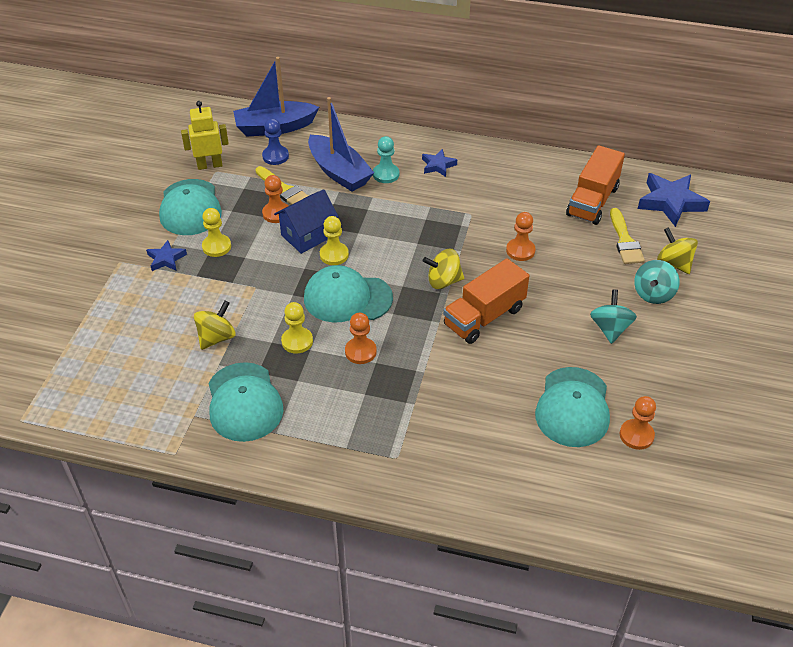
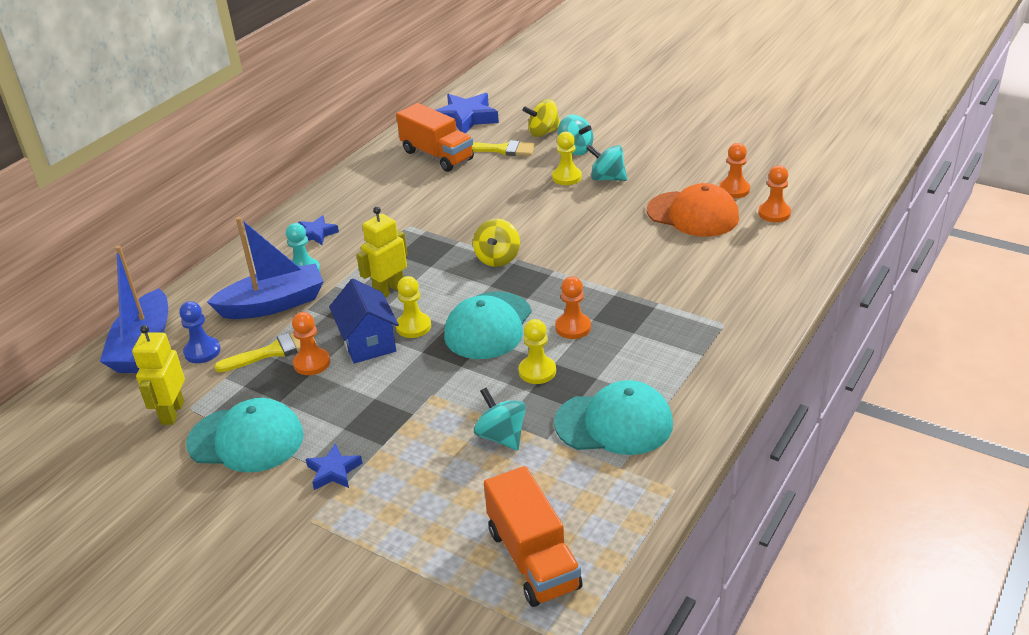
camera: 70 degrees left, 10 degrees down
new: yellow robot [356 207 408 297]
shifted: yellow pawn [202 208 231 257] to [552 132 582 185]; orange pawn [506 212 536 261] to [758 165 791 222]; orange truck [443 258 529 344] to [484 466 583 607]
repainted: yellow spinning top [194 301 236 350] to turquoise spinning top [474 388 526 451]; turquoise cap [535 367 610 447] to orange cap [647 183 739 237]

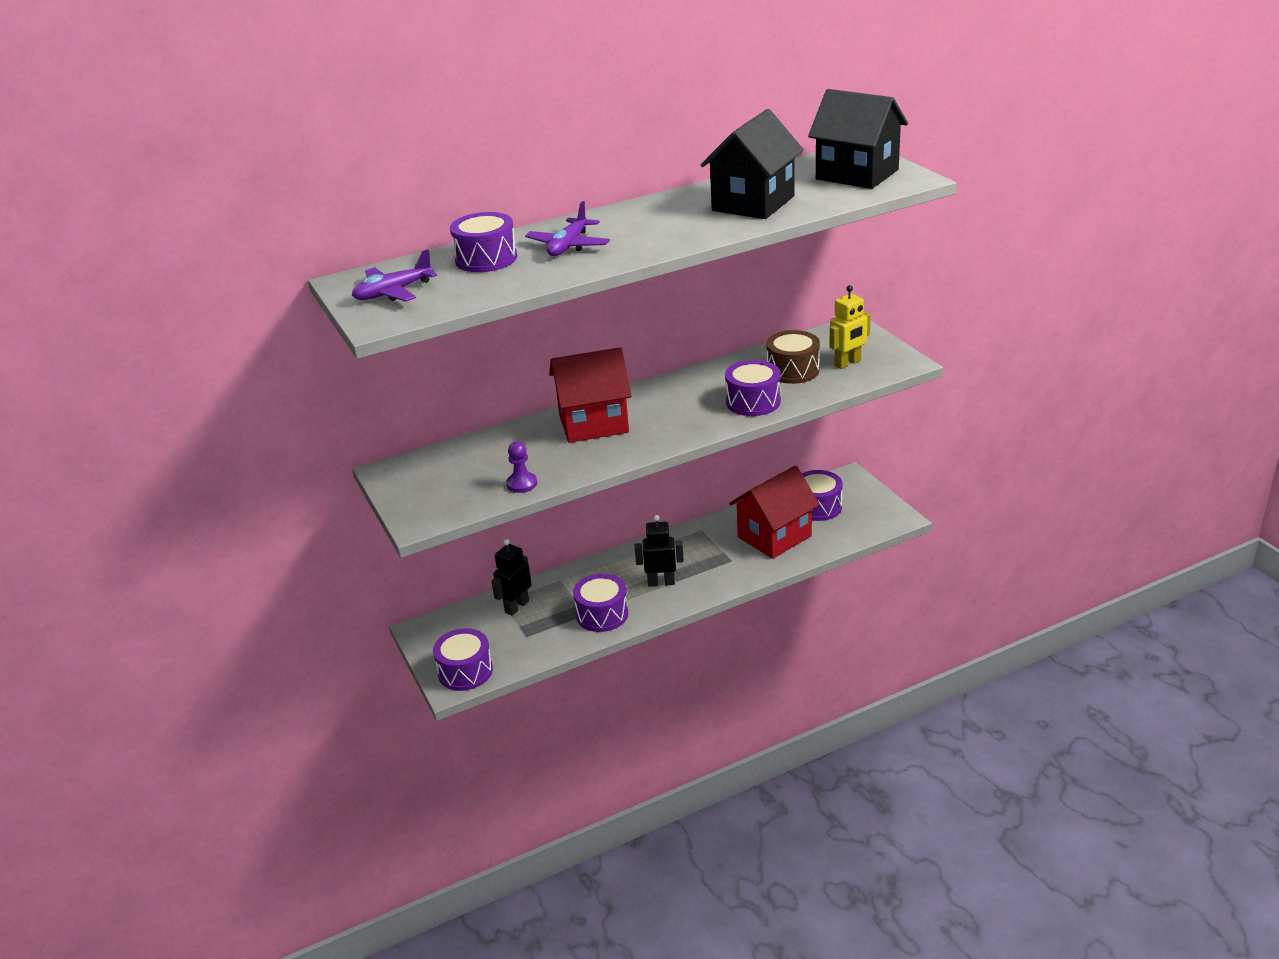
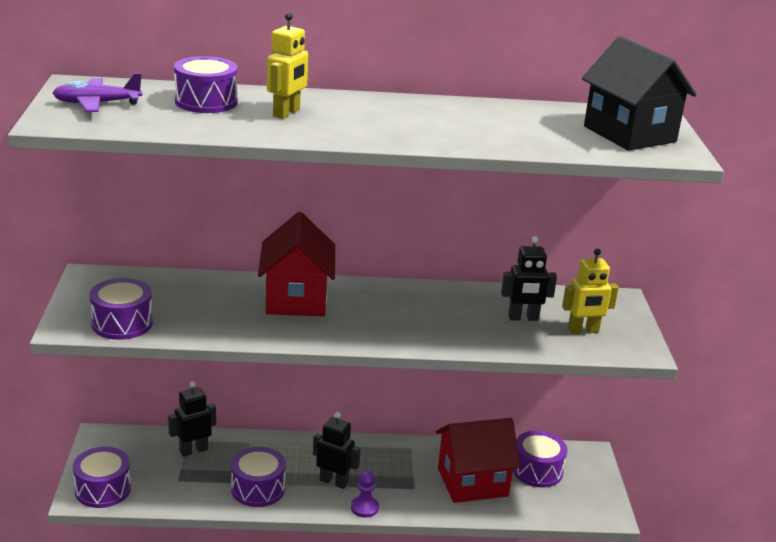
camera: 20 degrees right, 5 degrees down
gone: black house [700 109 804 219]
shifted: purple drum [725 360 781 416] to [90 278 153 340]; purple pawn [506 442 537 493] to [351 471 379 518]
swapped: purple plane [525 201 610 256] to yellow robot [267 13 309 119]; brown drum [766 330 820 384] to black robot [501 236 557 321]
rotated: red house [549 347 632 443] = [258 212 335 316] 75 degrees clockwise

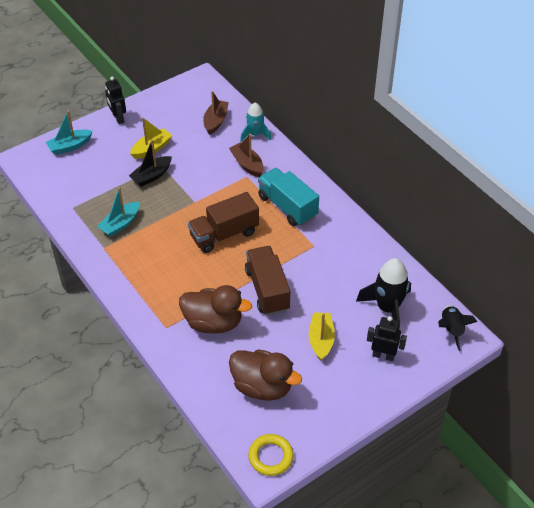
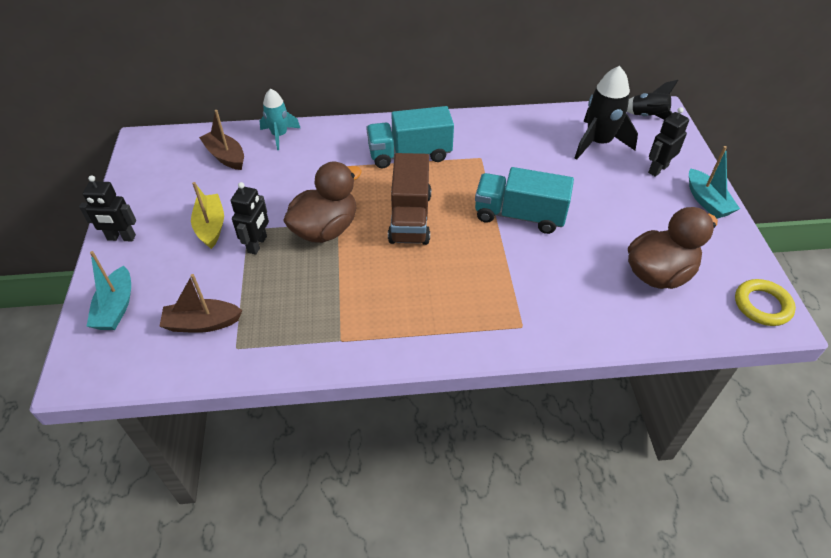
camera: 60 degrees left, 0 degrees up
gone: yellow boat [309 312 335 361]
shifted: brown boat [229 134 264 177] to [159 274 243 333]; turquoise boat [97 187 139 237] to [689 146 740 219]; brown duck [179 285 252 334] to [283 162 362 243]
swapped: black boat [129 139 172 187] to black robot [231 182 269 255]
repainted: brown truck [245 246 290 315] to turquoise truck [475 167 574 234]

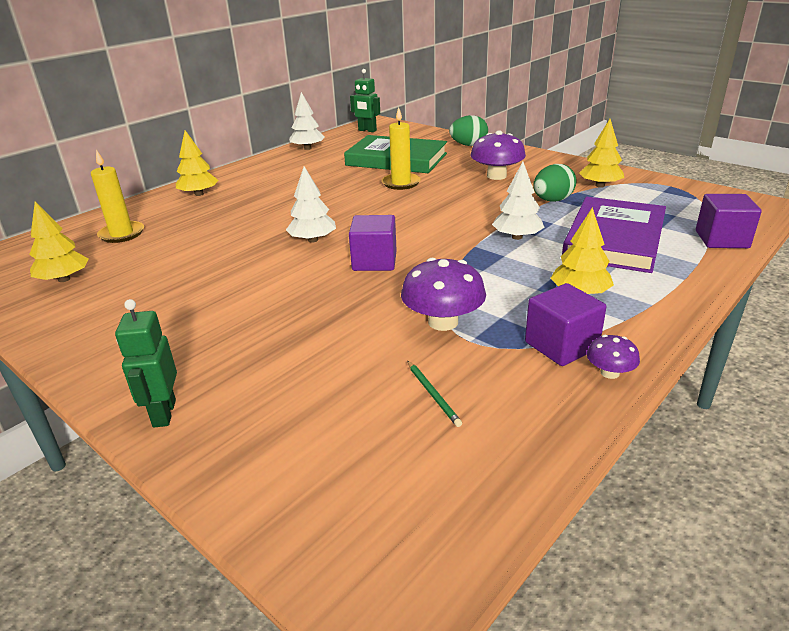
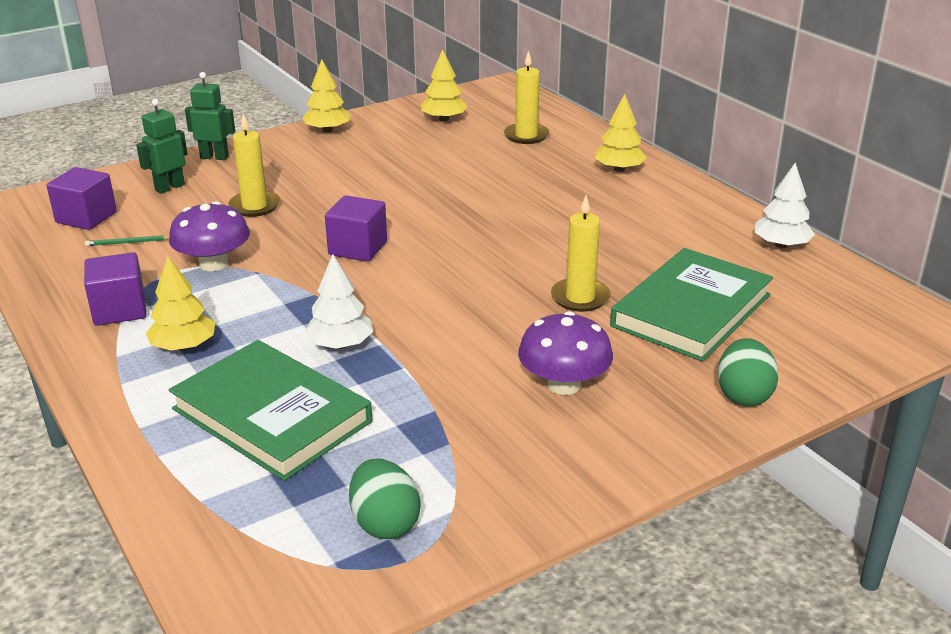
camera: 105 degrees right, 0 degrees up
gone: white tree [286 166 336 243]; purple mushroom [587 335 640 379]
new: yellow candle [228 114 280 217]
shifted: green robot [350 69 380 132] to [136 99 187 194]; yellow tree [579 119 624 188] to [302 59 350 133]; green egg [533 164 577 202] to [349 459 420 539]; purple cube [696 194 762 248] to [47 167 117 230]
repainted: purple book [562 197 666 273] to green book [169 340 372 481]

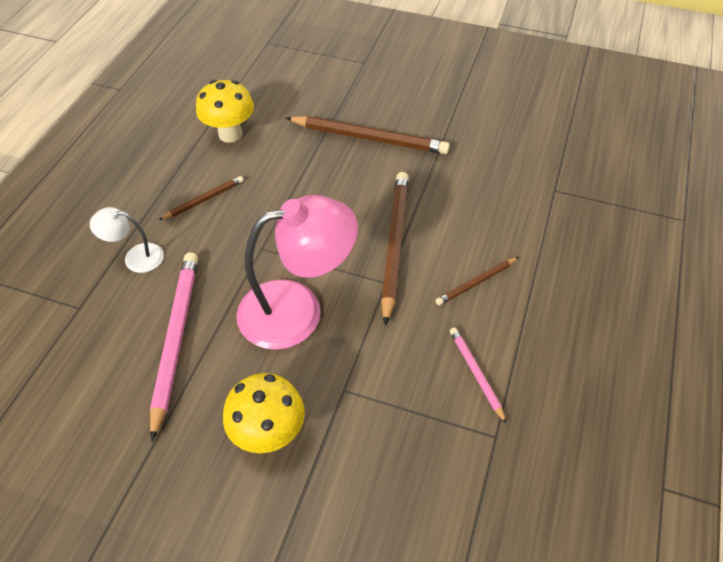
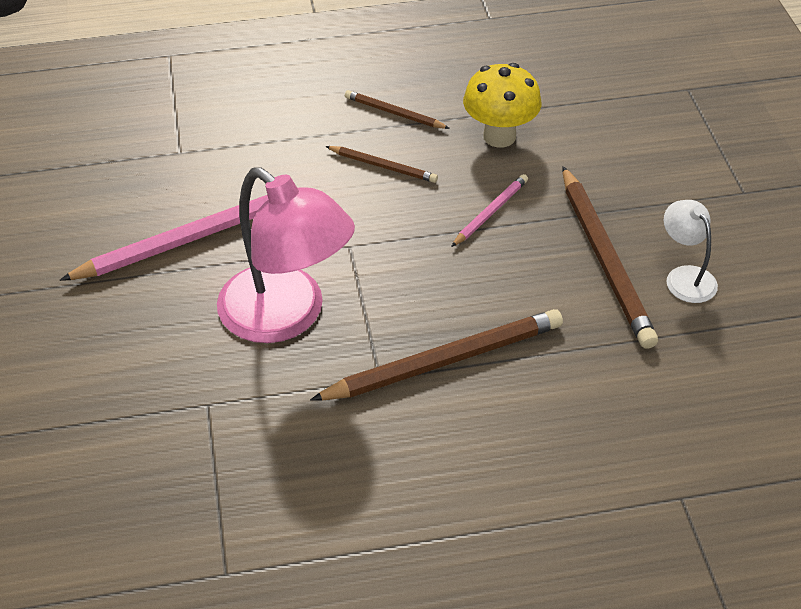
camera: 60 degrees right, 5 degrees down
gone: yellow mushroom [223 373 305 453]
shifted: white lamp [90 207 164 273] to [664 200 718 303]; brown pencil [435 257 519 305] to [345 90 450 129]; pink pencil [450 327 507 424] to [451 174 528 247]

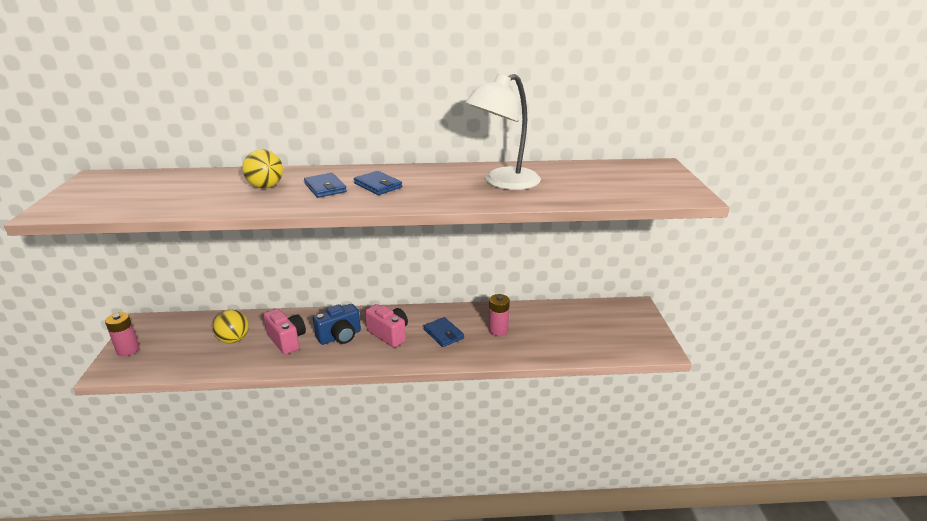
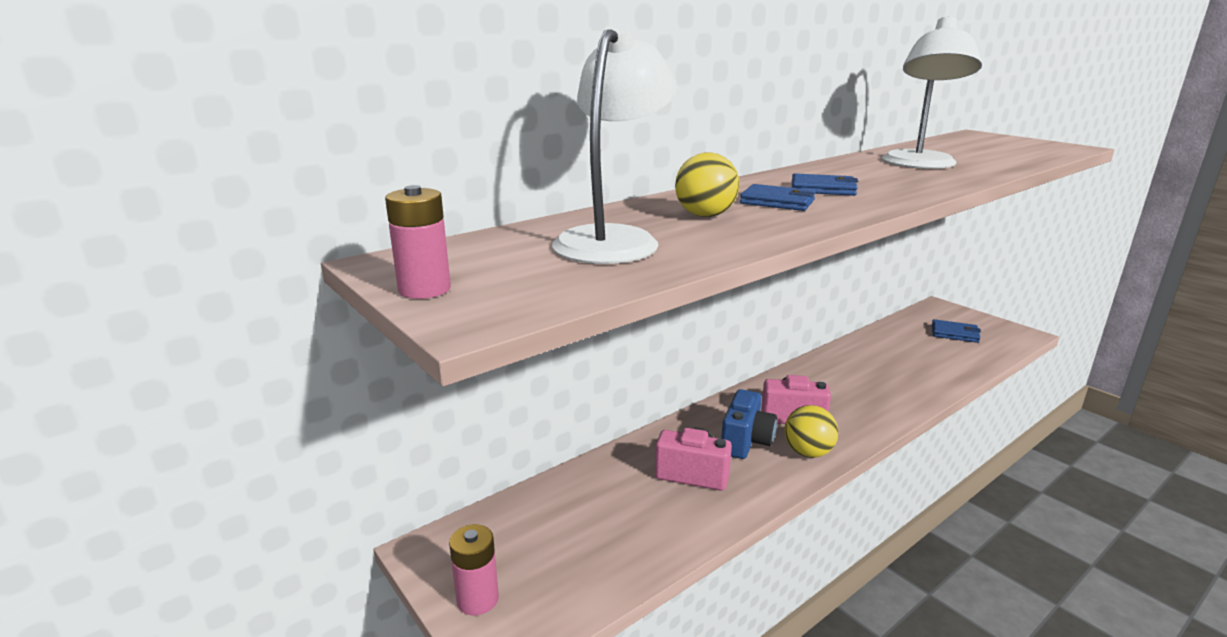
camera: 35 degrees left, 5 degrees down
new: white lamp [552 23 677 264]
shifted: pink battery [489 294 510 336] to [385 185 451 299]; yellow ball [213 310 249 343] to [784 405 838 458]; blue wallet [424 317 464 347] to [932 319 981 343]

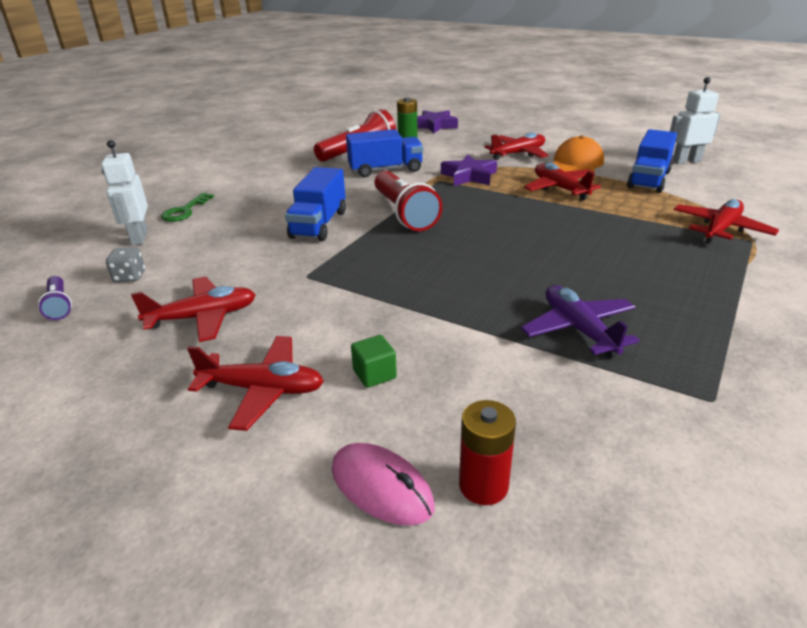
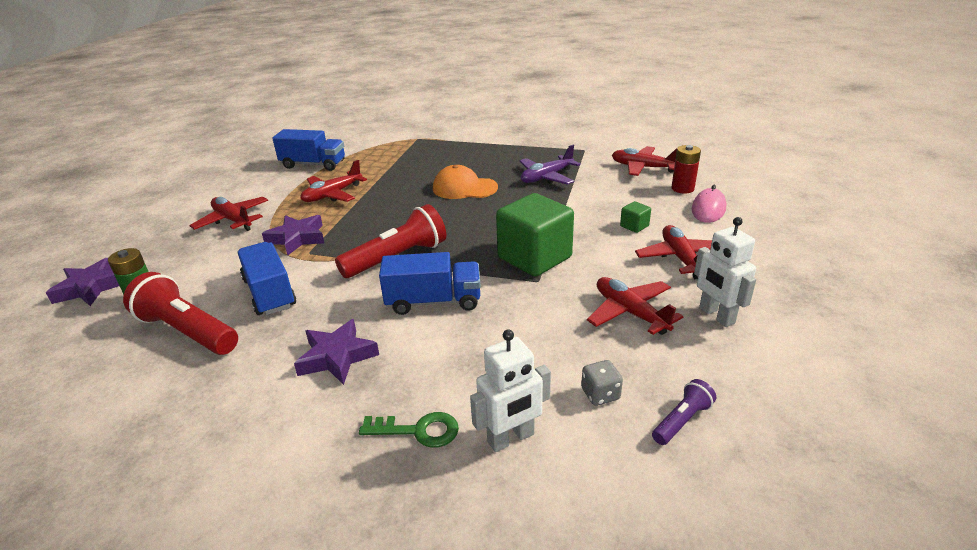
camera: 105 degrees left, 0 degrees up
new: green cube [496 193 574 277]; purple star [294 319 379 385]
shifted: white robot [670 77 721 164] to [694 217 756 327]; orange cap [553 135 604 172] to [433 165 498 199]; red plane [674 199 779 244] to [612 146 677 176]

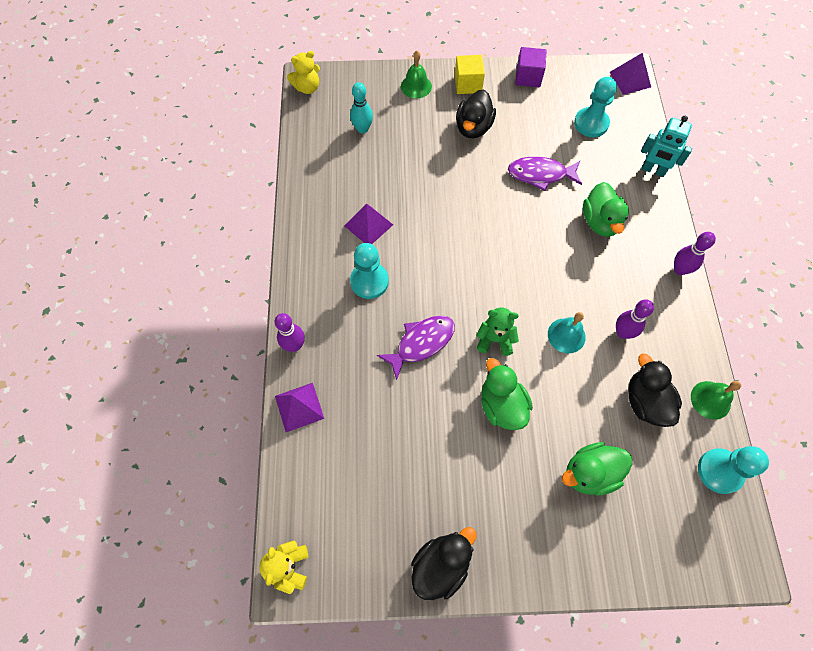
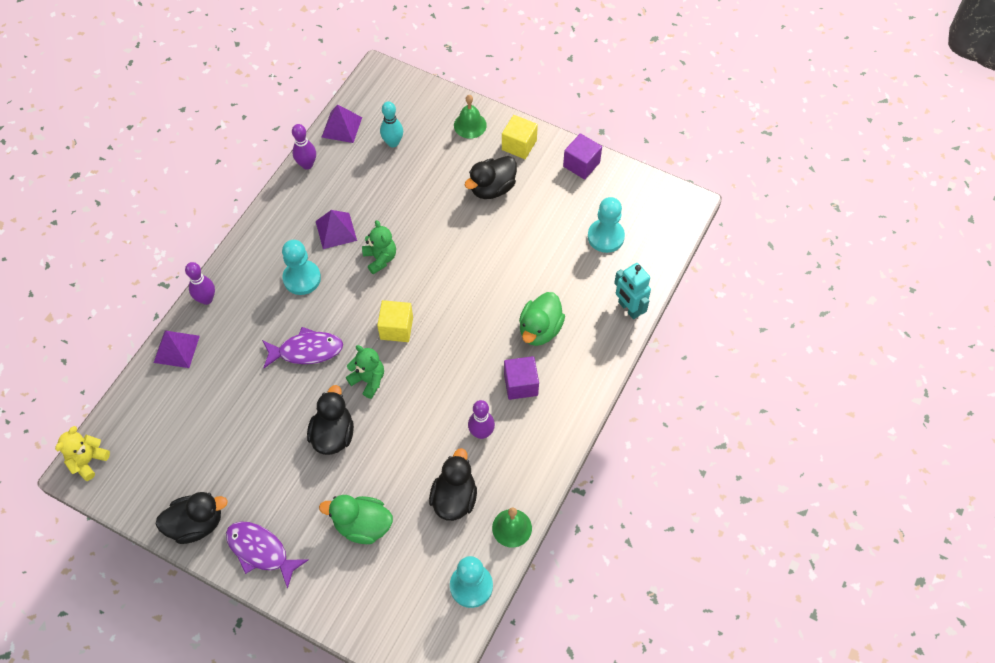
camera: 30 degrees right, 5 degrees down
gone: yellow teddy bear [287 51 320 94]; turquoise bell [548 312 586 353]
new: green teddy bear [362 220 396 274]; yellow cube [377 300 413 342]; purple cube [504 356 539 400]
shifted: purple pyramid [610 53 651 95] to [322 104 362 143]; purple fish [508 156 582 191] to [226 522 308 589]; purple bowling pin [674 232 716 275] to [292 124 316 169]
repainted: green duck [481 358 533 430] to black duck [307 385 354 455]

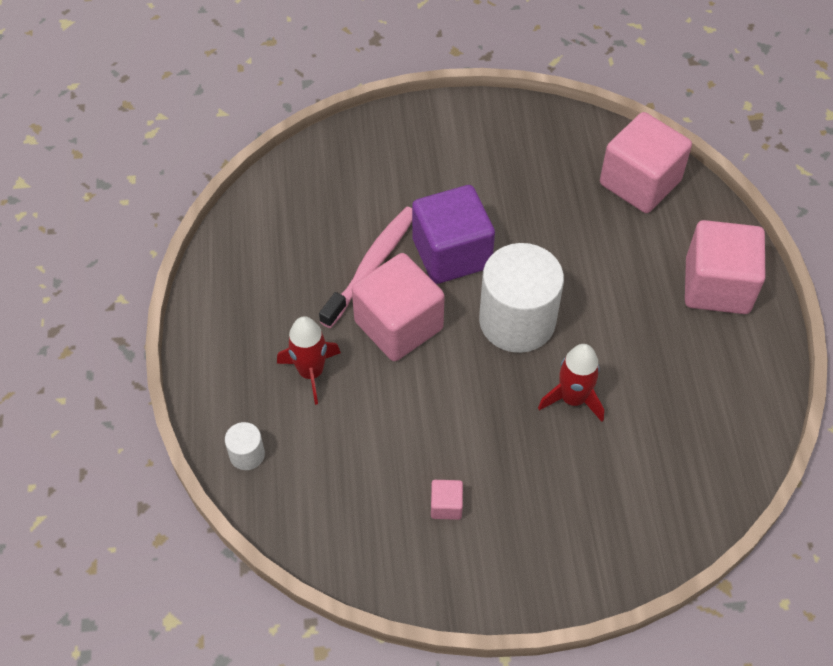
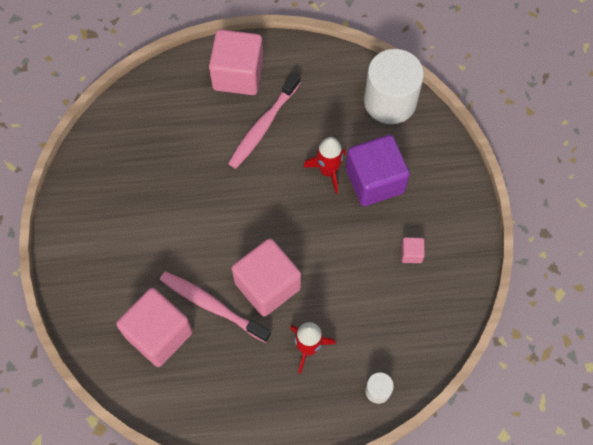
camera: 90 degrees left, 10 degrees up
new: pink toothbrush [228 73 301 169]
shifted: pink cube [600 112 692 213] to [116 288 193 367]; purple cube [412 185 495 284] to [346 135 410 206]; white cylinder [479 243 564 353] to [364 49 424 124]

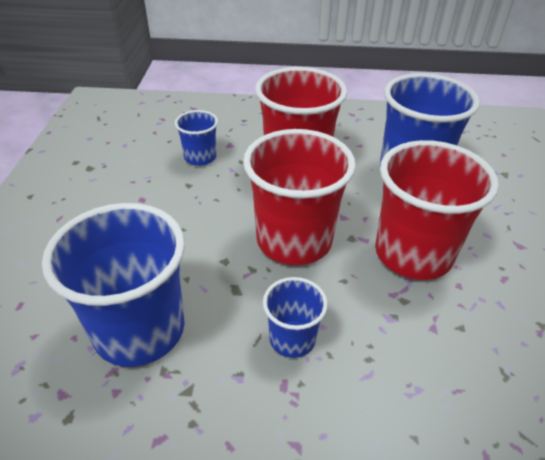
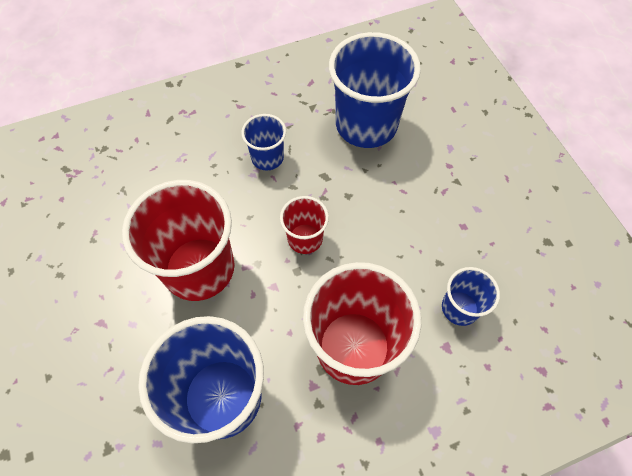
camera: 155 degrees right, 20 degrees up
scaled: red cup [243 129 356 265] = [280 196 329 254] x0.51

